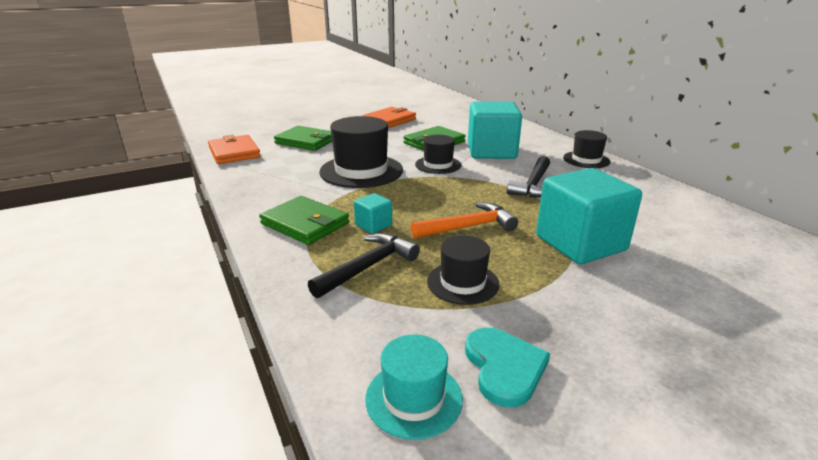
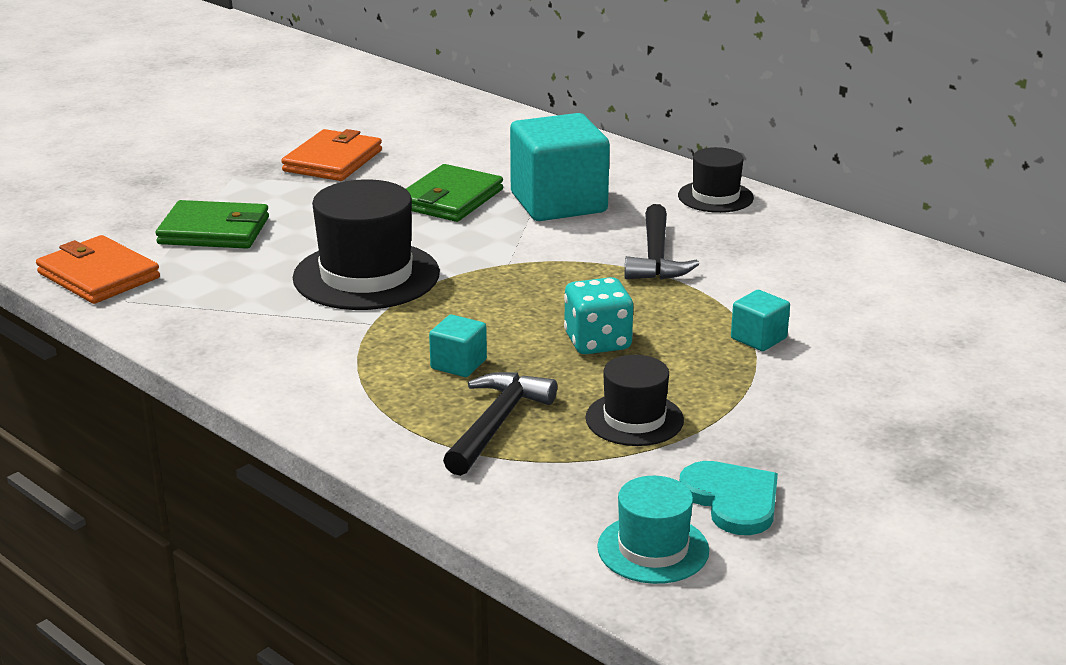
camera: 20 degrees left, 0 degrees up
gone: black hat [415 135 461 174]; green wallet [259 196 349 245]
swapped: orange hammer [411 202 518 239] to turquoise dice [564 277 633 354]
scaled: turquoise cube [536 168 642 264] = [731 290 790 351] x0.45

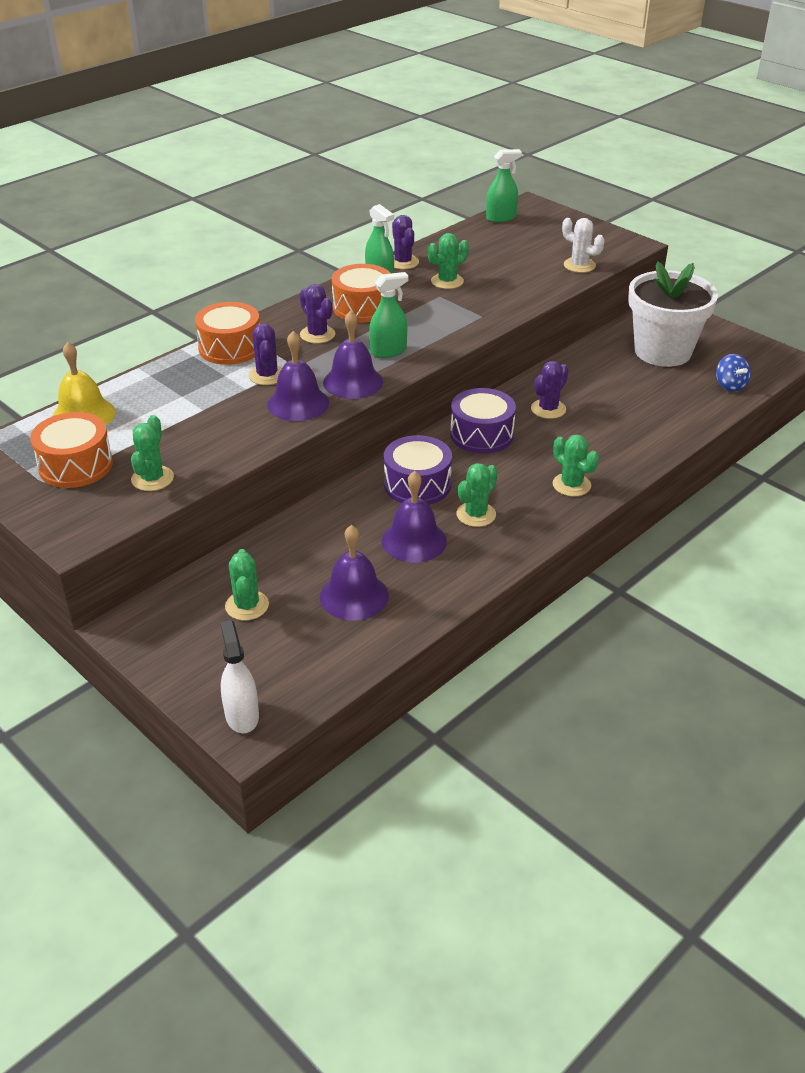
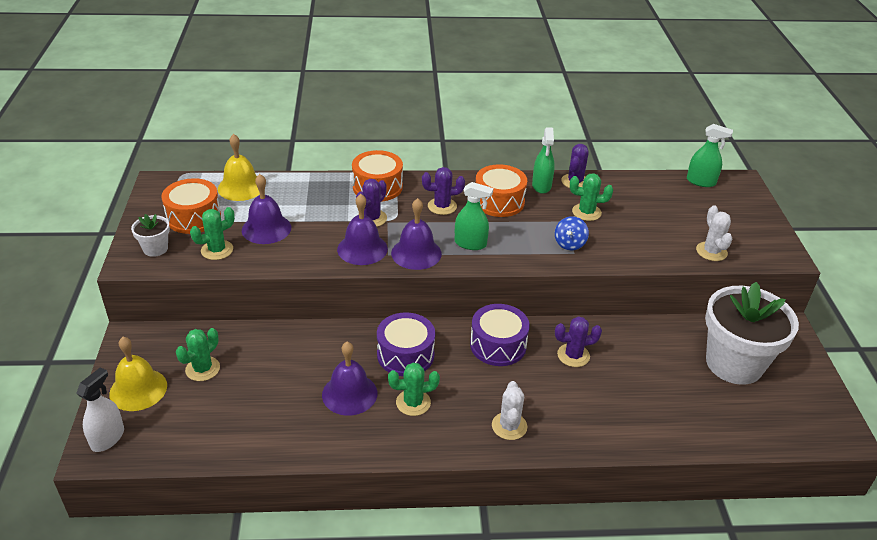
camera: 40 degrees right, 0 degrees up
new: white flower pot [131 214 170 257]; yellow bell [109 337 167 411]
shifted: blue spinning top [716 354 751 392] to [555 216 589 251]; purple bell [320 525 389 621] to [242 174 291 244]
repainted: green cactus [553 434 599 496] to white cactus [492 381 527 440]
rotated: purple cactus [300 284 335 343] = [422 167 465 215] 75 degrees clockwise

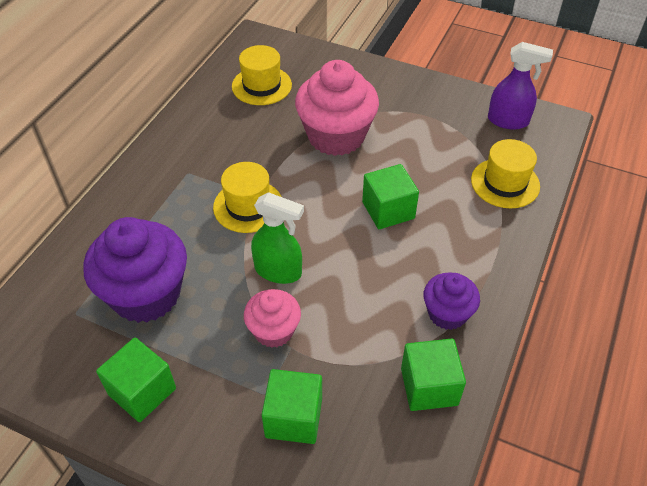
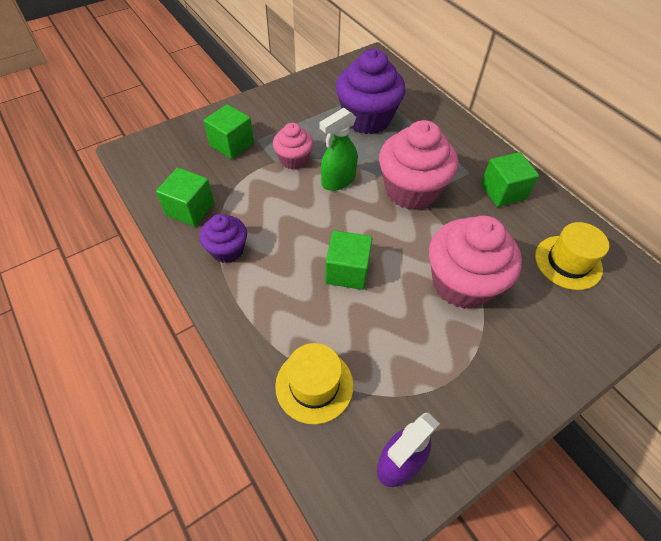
camera: 120 degrees right, 5 degrees up
shifted: green cube [96 338 176 422] to [481 152 539 207]
swapped: yellow hat [213 162 282 233] to pink cupcake [379 120 458 210]

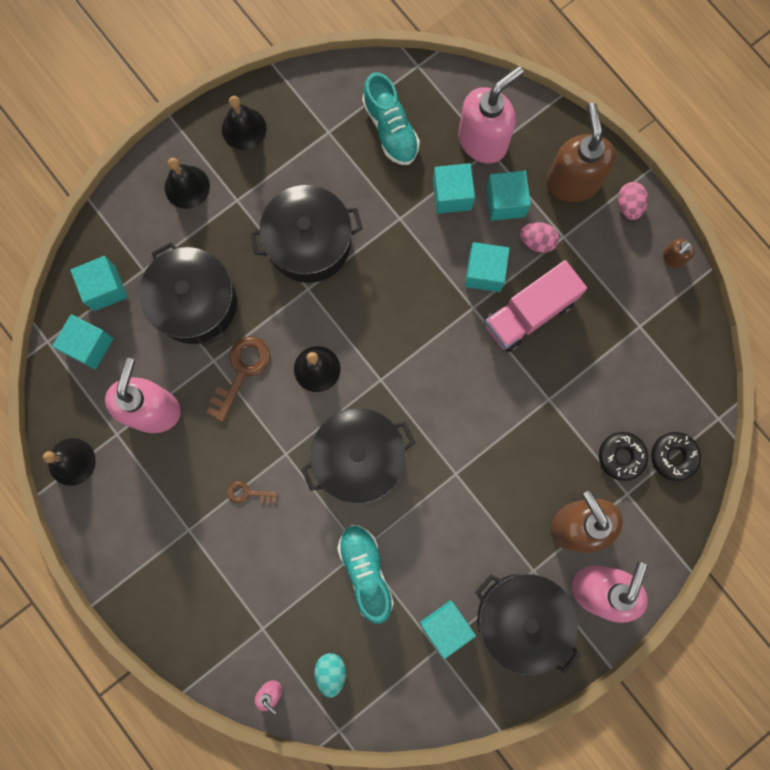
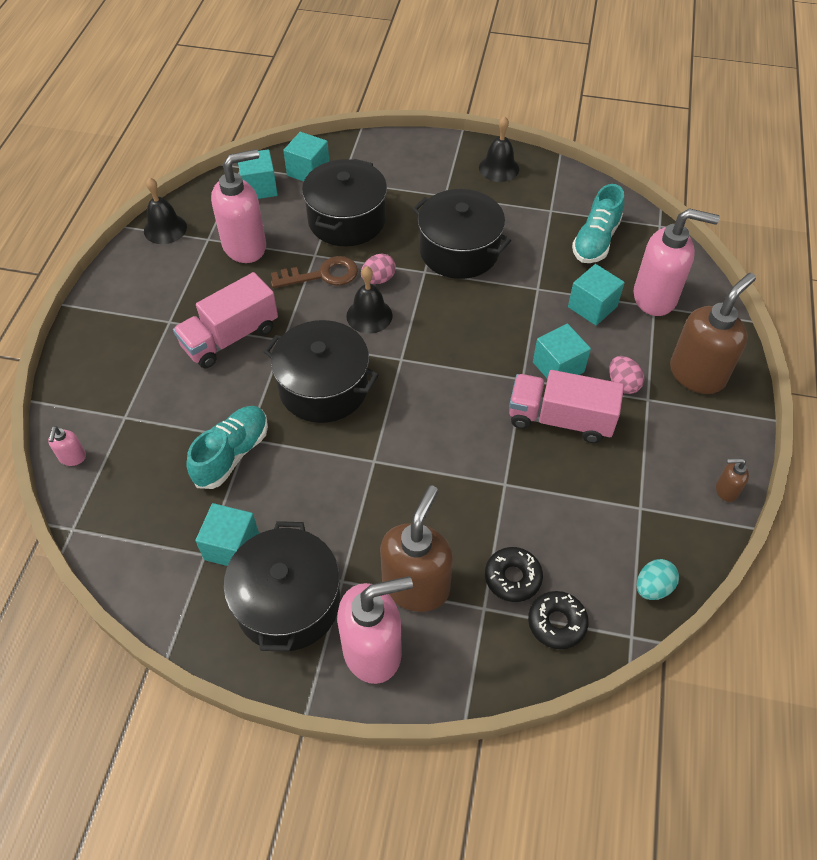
camera: 50 degrees right, 25 degrees down
gone: black bell [165 158 210 209]; turquoise cube [486 171 531 221]
shifted: pink egg [618 182 648 220] to [361 254 396 284]; turquoise egg [315 653 346 698] to [637 559 679 600]
swapped: brown key [227 481 278 504] to pink truck [173 272 278 368]

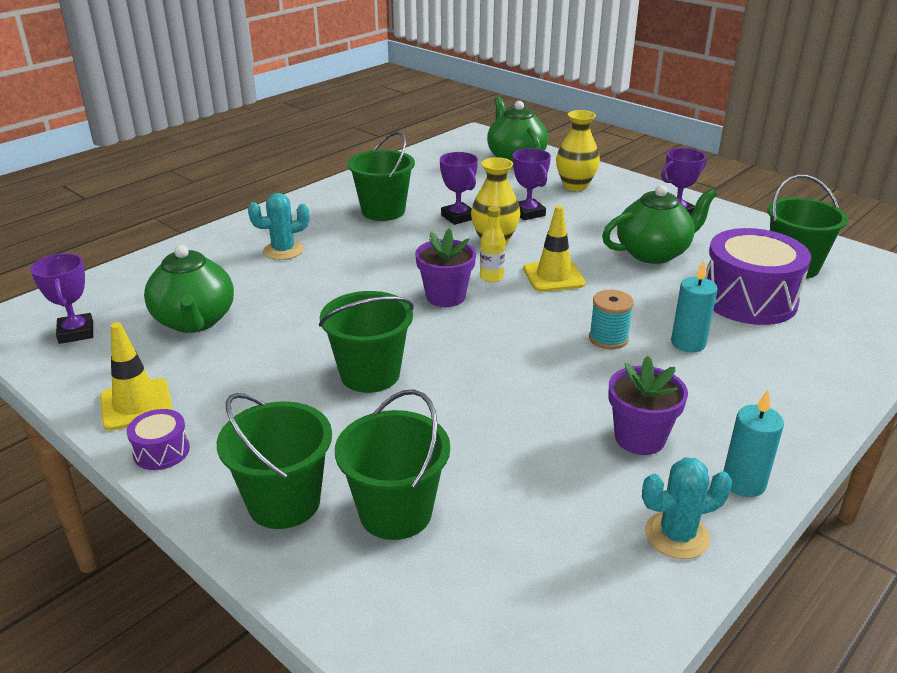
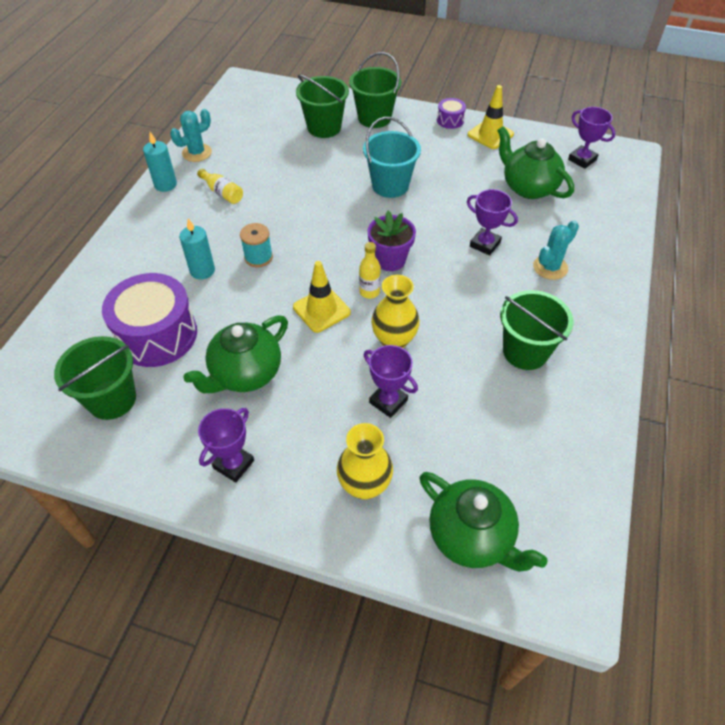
camera: 155 degrees right, 20 degrees up
shifted: purple trophy [440 152 478 225] to [467 189 518 256]
swapped: purple flower pot [608 356 688 455] to yellow bottle [197 169 243 204]
repainted: green bucket [319 291 414 393] to turquoise bucket [363 117 421 198]

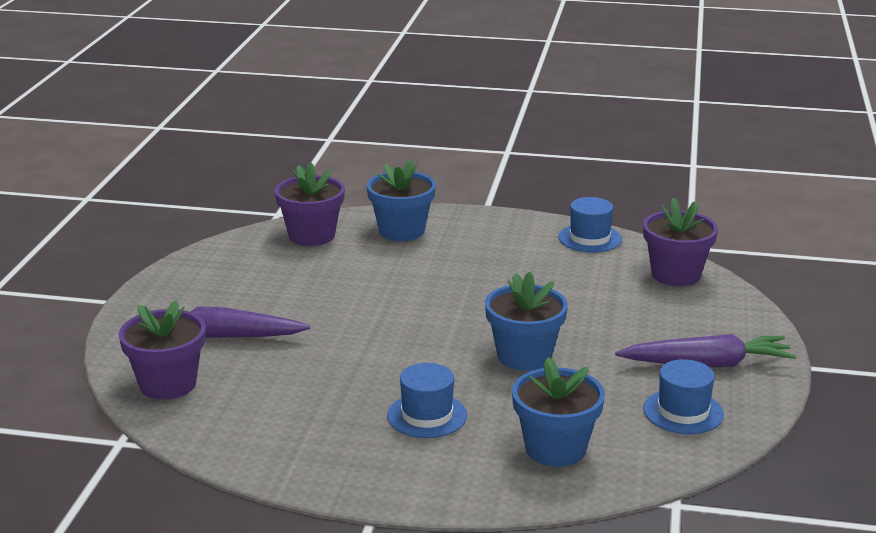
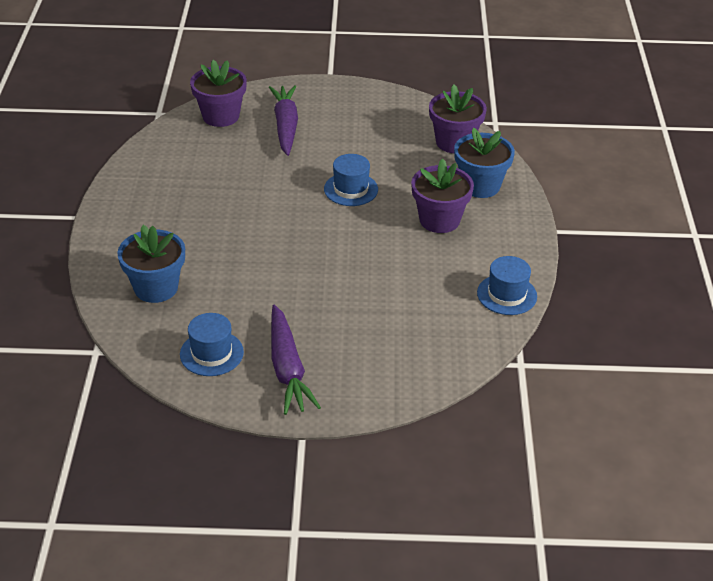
camera: 80 degrees right, 15 degrees up
gone: blue flower pot [485 271 568 371]
shifted: purple flower pot [643 197 718 286] to [411 158 474 233]; blue hat [387 363 467 438] to [324 154 378 206]

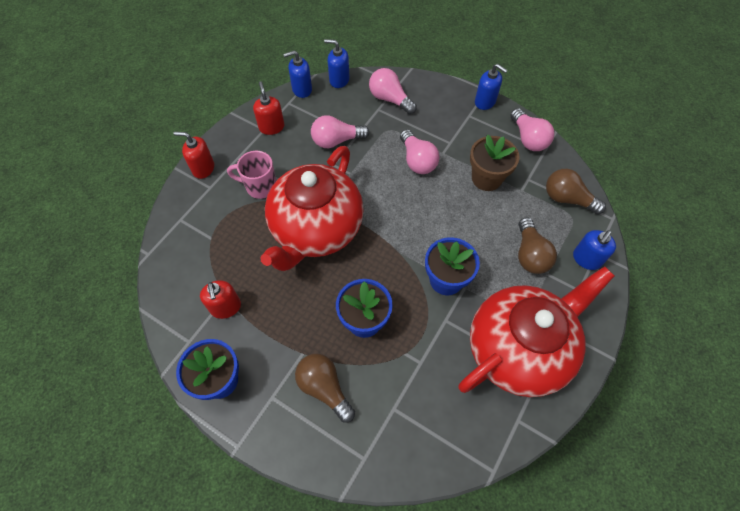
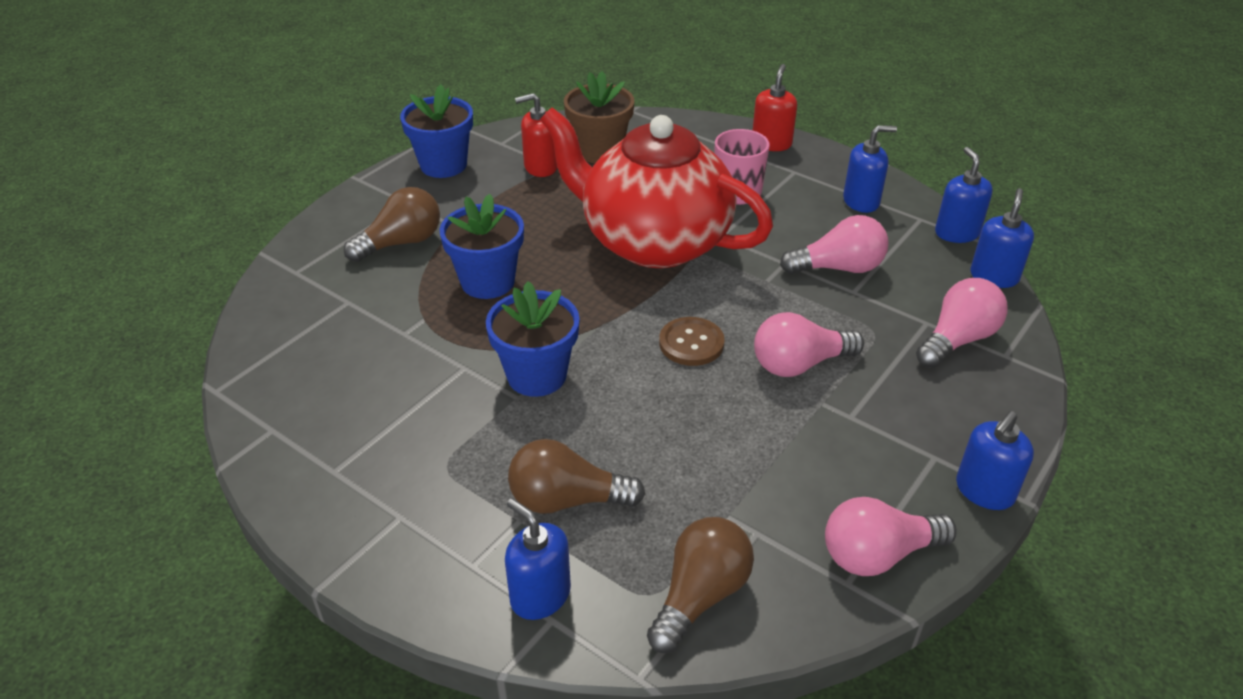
camera: 95 degrees right, 20 degrees down
gone: red teapot [458 266 614 397]
new: brown button [659 317 725 366]
shifted: brown flower pot [470 134 520 191] to [564 71 634 163]
repainted: red soap dispenser [253 82 284 135] to blue soap dispenser [843 125 897 213]
rotated: pink light bulb [311 115 370 148] = [780 215 889 274] 90 degrees clockwise

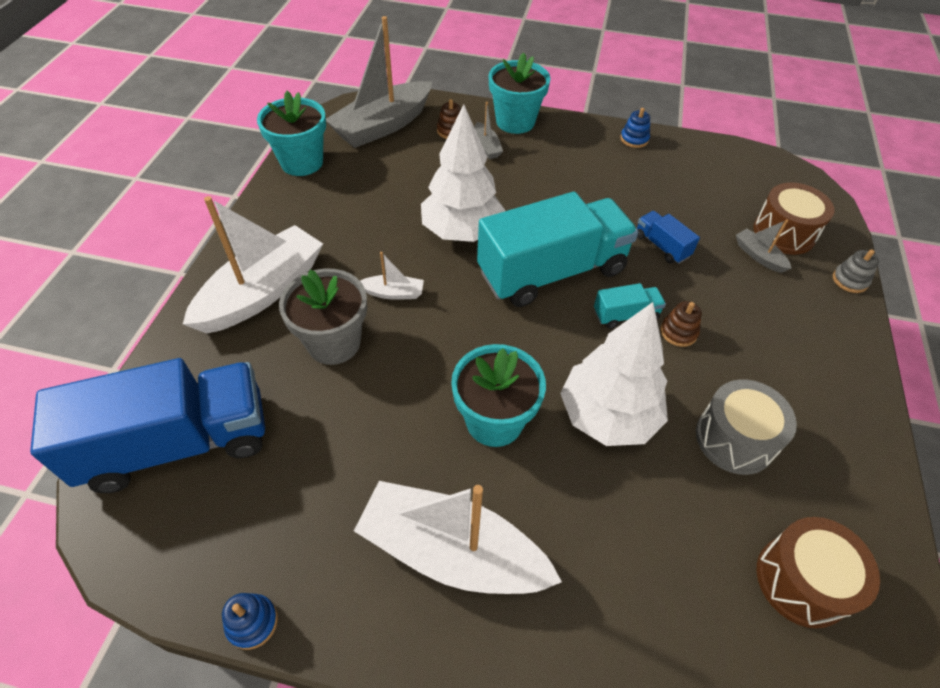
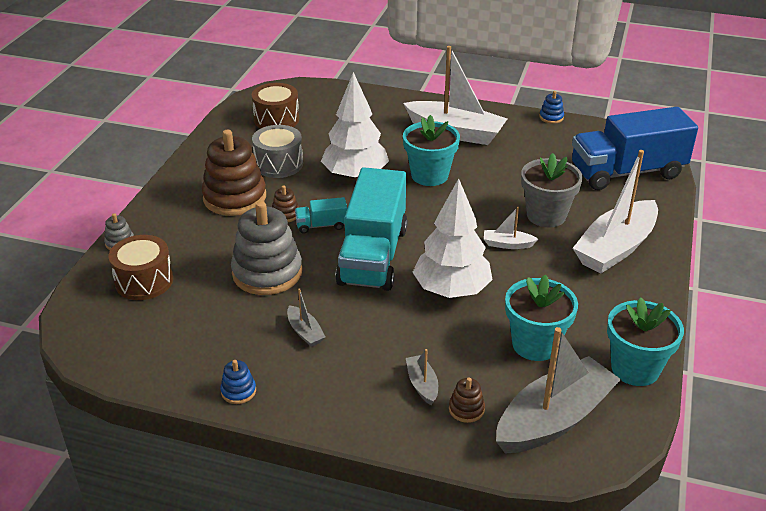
camera: 175 degrees left, 15 degrees down
new: brown stacking toy [201 129 266 216]
shifted: turquoise flower pot [488 53 550 134] to [505 274 578 361]; grey boat [736 219 792 273] to [287 288 325 347]
swapped: blue truck [637 211 700 264] to grey stacking toy [231 201 302 295]
rotated: turquoise truck [477 192 638 307] = [335 167 408 291] 60 degrees counterclockwise

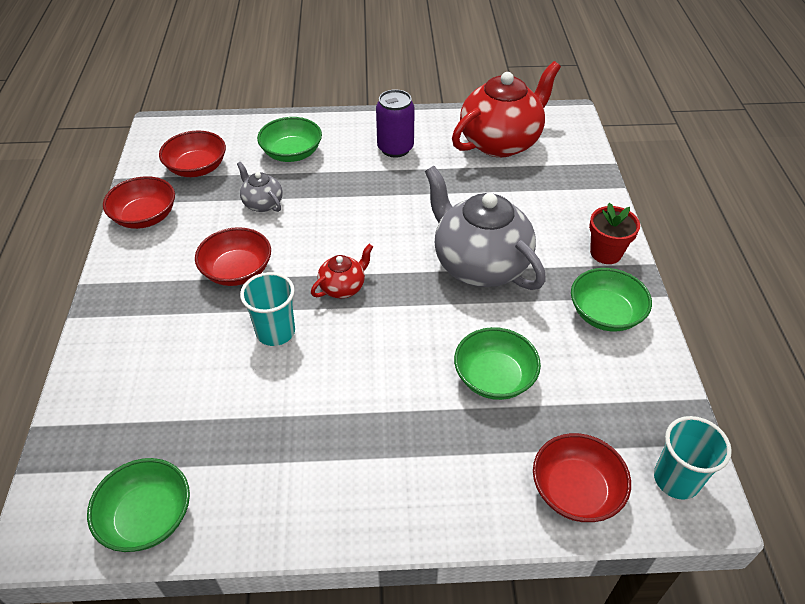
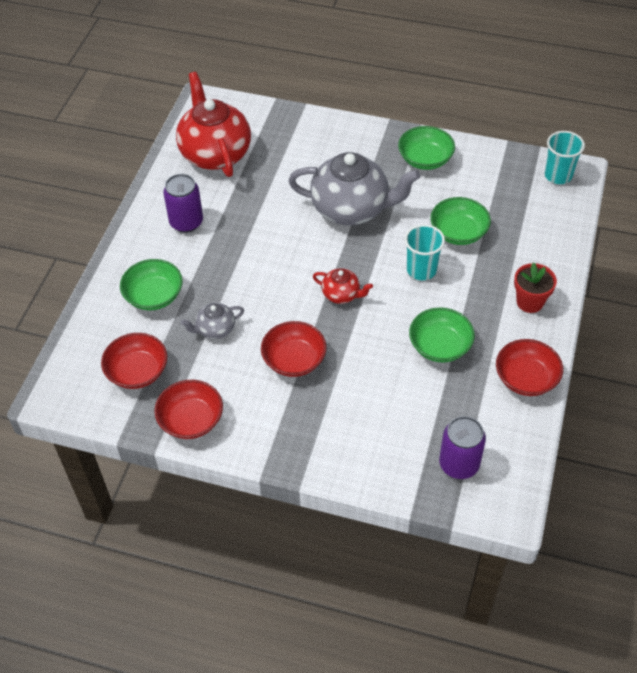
camera: 70 degrees left, 5 degrees up
new: purple can [439 416 486 479]
shifted: red flower pot [589 203 640 264] to [514 262 557 313]; turquoise cup [240 272 295 346] to [405 224 445 280]; red bowl [533 433 631 522] to [496 339 563 396]; green bowl [87 458 190 552] to [409 307 475 362]
rotated: grey teapot [425 166 546 290] = [289 152 420 225] 150 degrees counterclockwise; red teapot [311 244 373 298] = [313 268 373 304] 135 degrees clockwise

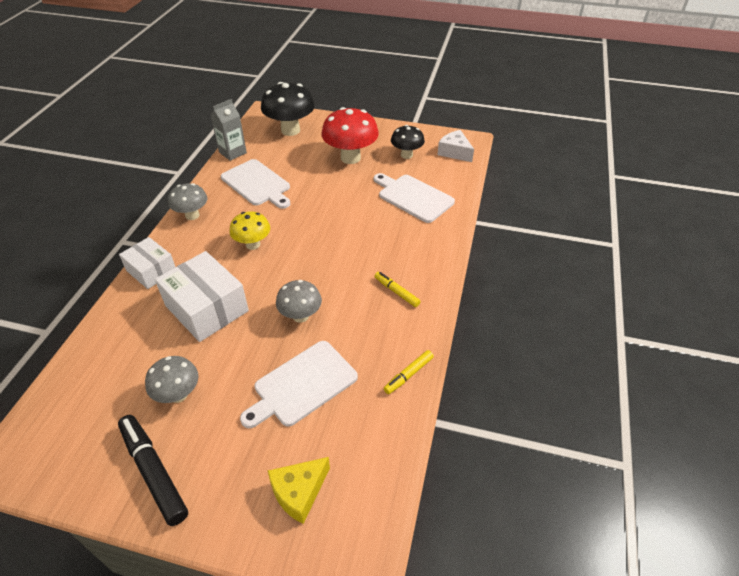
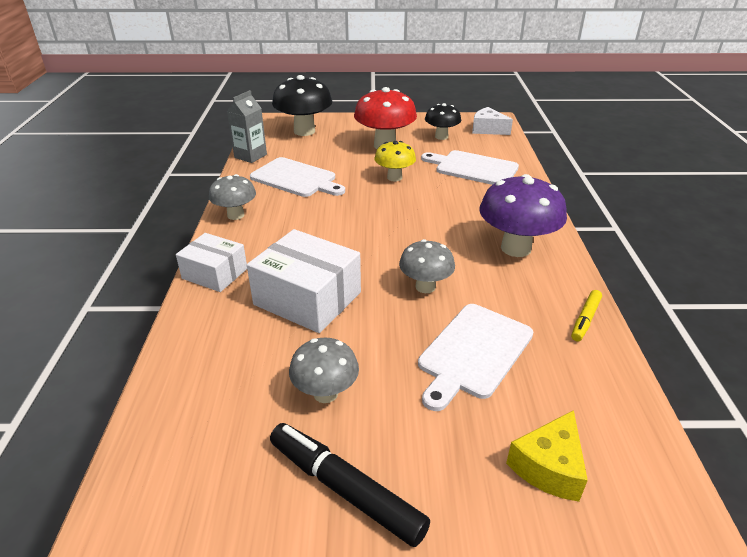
camera: 15 degrees left, 10 degrees down
shifted: yellow mushroom [229 211 270 250] to [374 141 416 182]
swapped: yellow marker [375 272 421 307] to purple mushroom [479 174 567 257]

